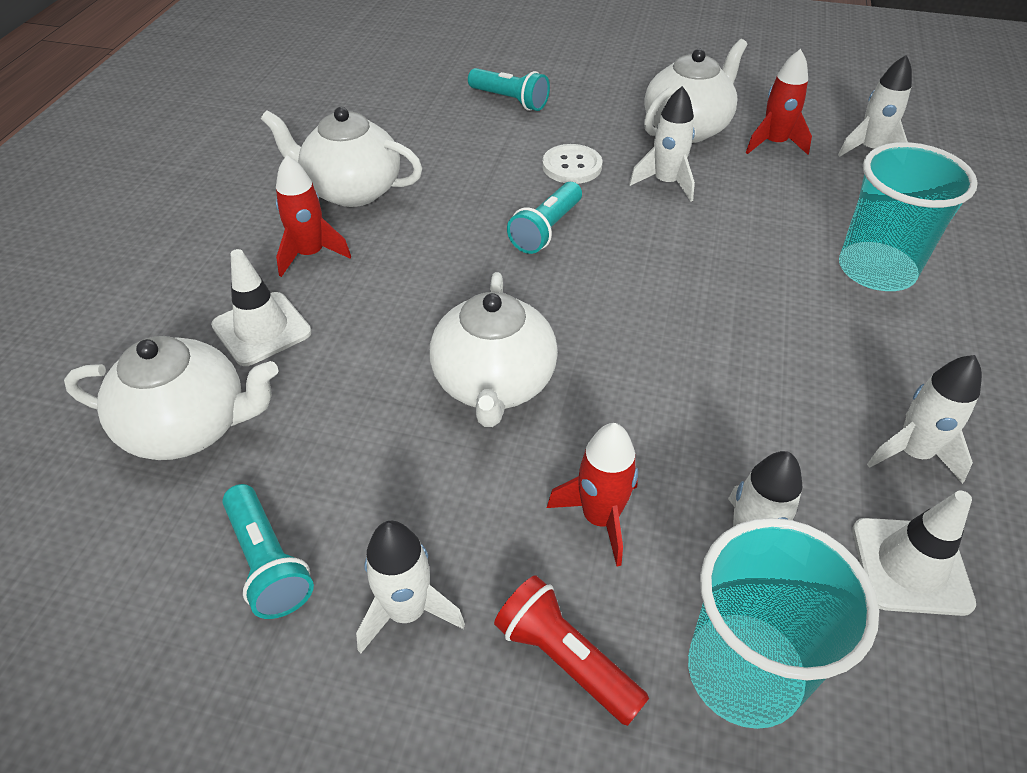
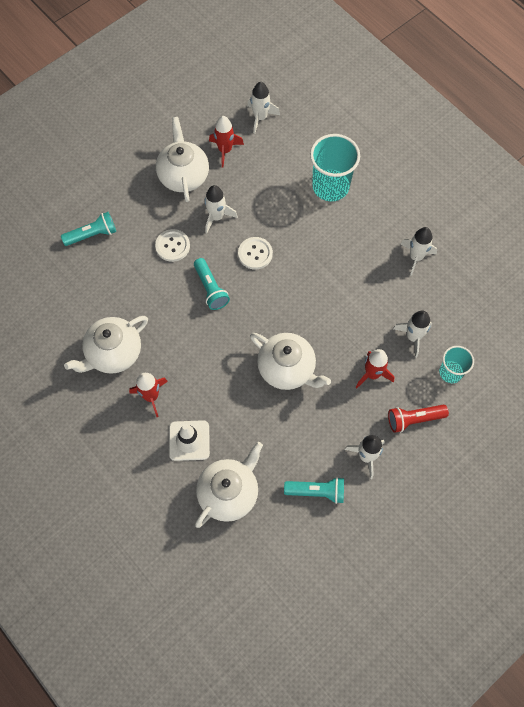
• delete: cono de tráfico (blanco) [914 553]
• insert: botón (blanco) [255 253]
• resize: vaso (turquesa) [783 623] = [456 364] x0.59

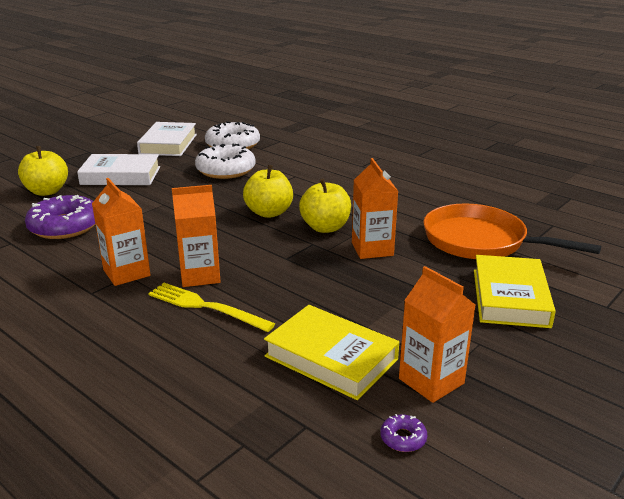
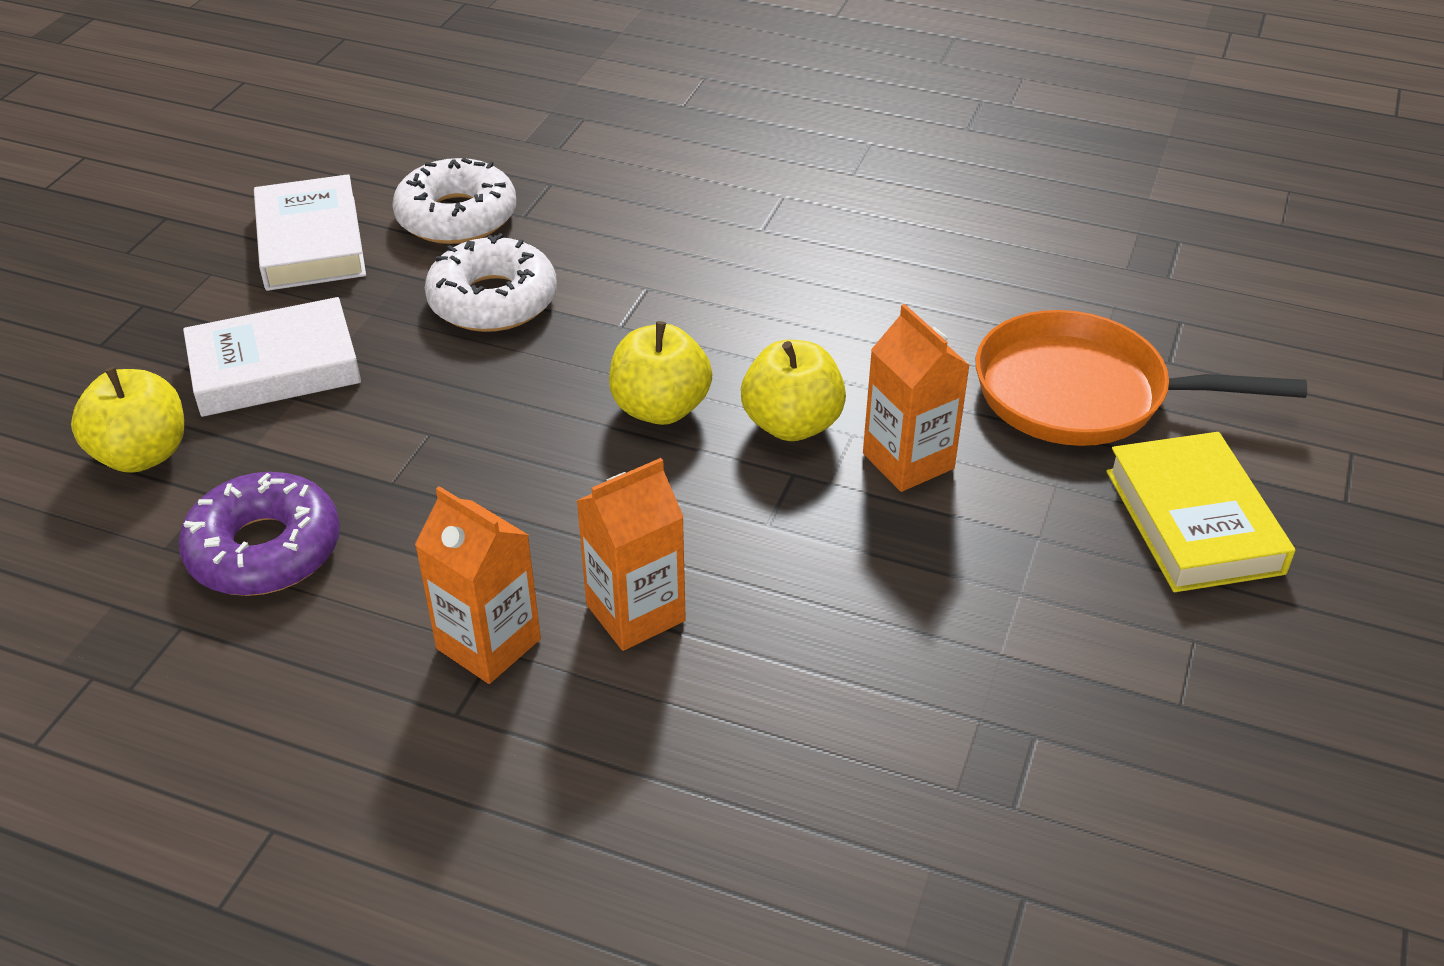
• delete: tenedor (amarillo) [211 307]
• delete: libro (amarillo) [331 352]
• delete: rosquilla (morado) [403 433]
• delete: cartón de leche (naranja) [437 334]

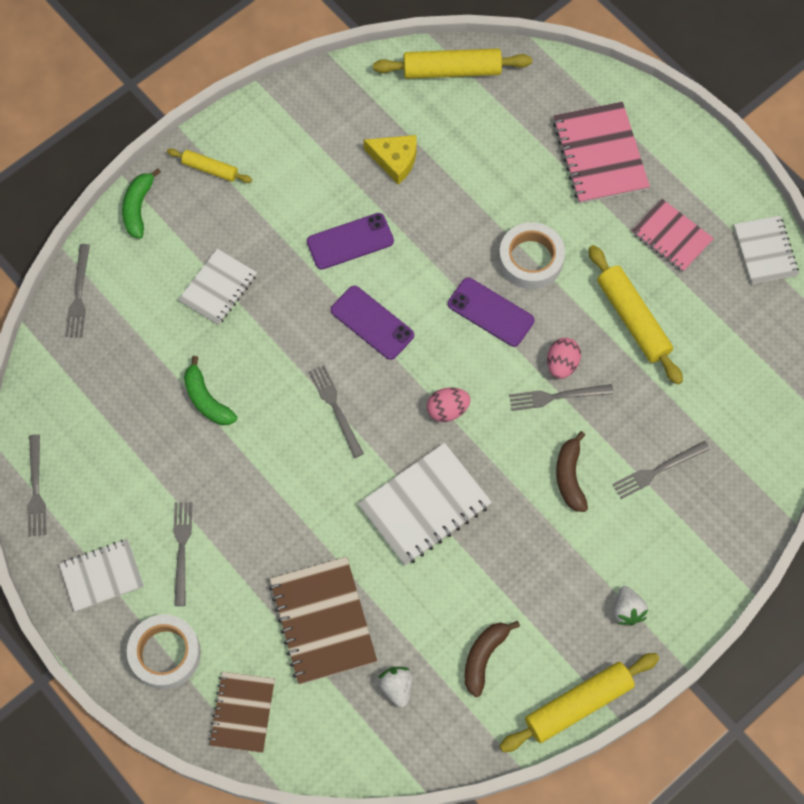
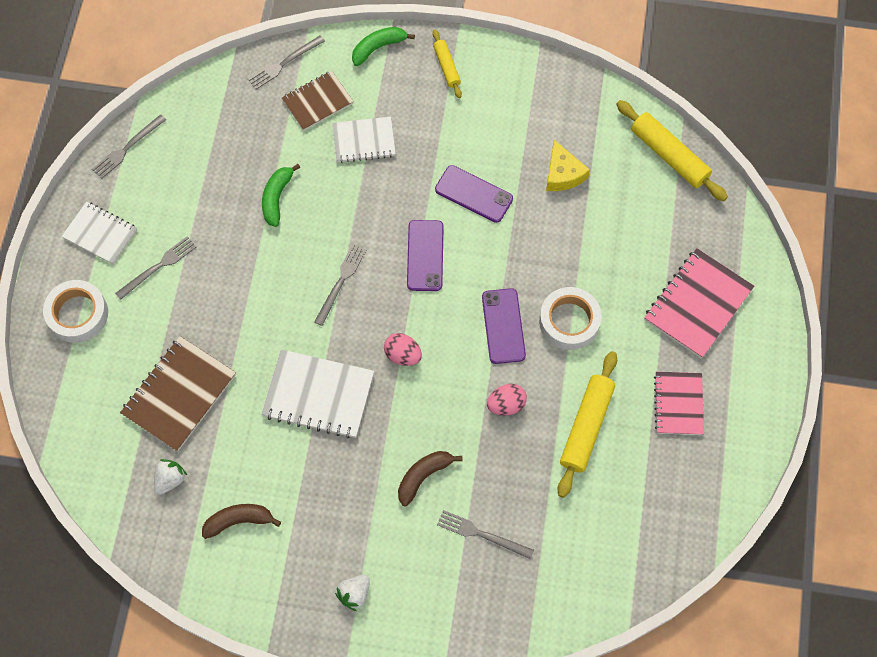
• delete: rodillo (amarillo) [579 702]
• delete: tenedor (gris) [561 397]
• delete: cuaderno (blanco) [766 250]
• move: cuaderno (marrón) [242 712] to [318 101]

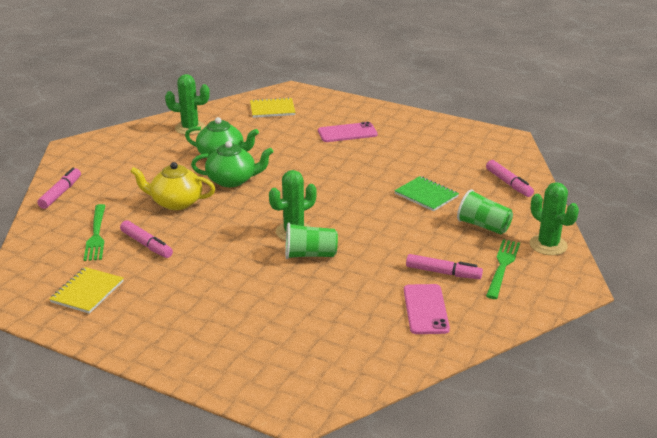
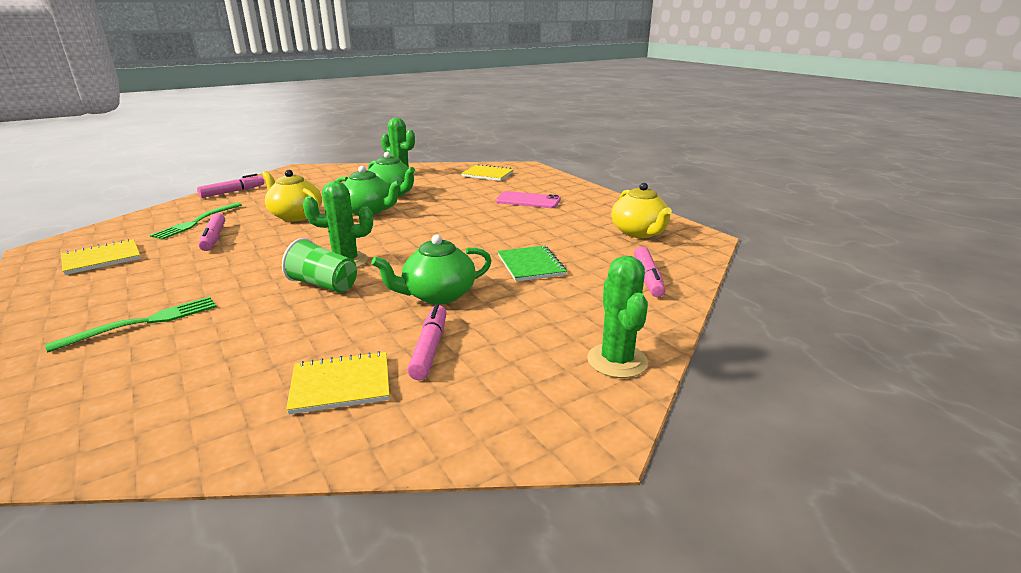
• delete: vaso (verde) [485 211]
• insert: tetera (verde) [431 269]
• insert: tetera (amarillo) [641 210]
• move: tenedor (verde) [503 269] to [131 324]
• replace: móvil (rosa) [427 309] to cuaderno (amarillo) [338 383]
• rotate: rotulador (rosa) [444 266] = [427 342] 135 degrees counterclockwise

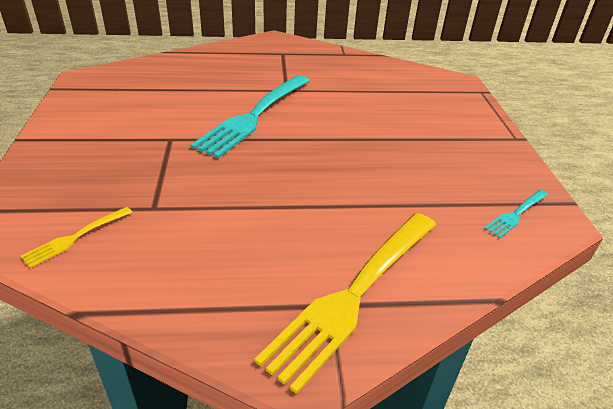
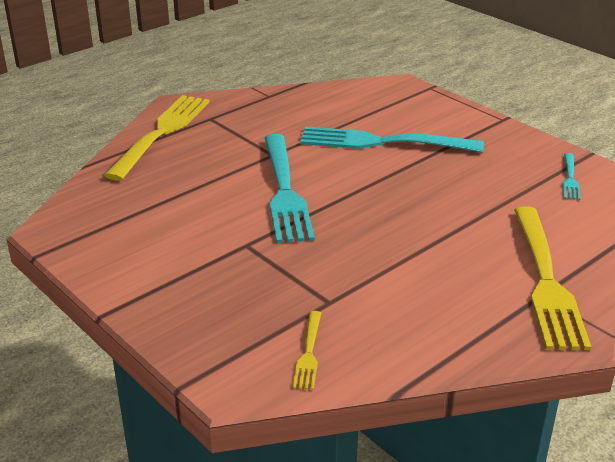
• insert: tenedor (amarillo) [156 138]
• insert: tenedor (turquesa) [392 140]

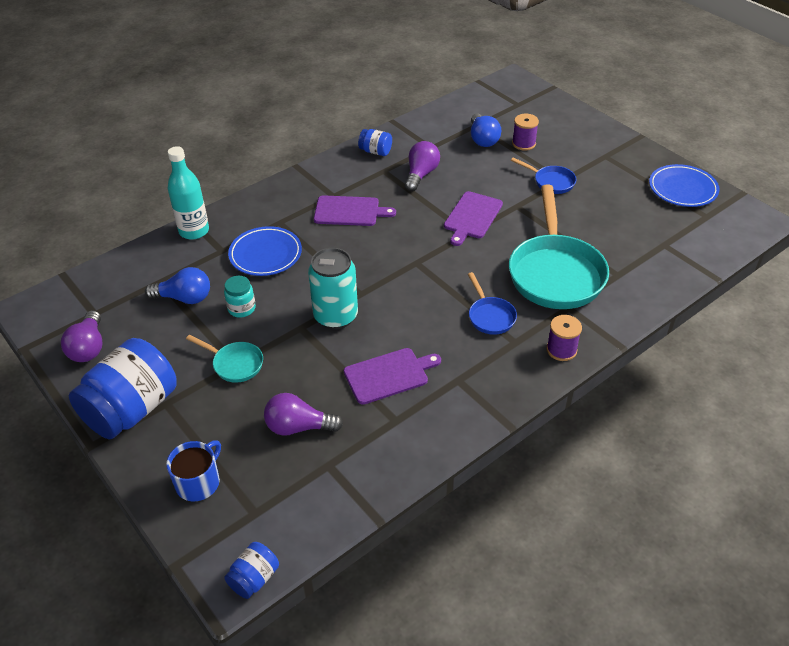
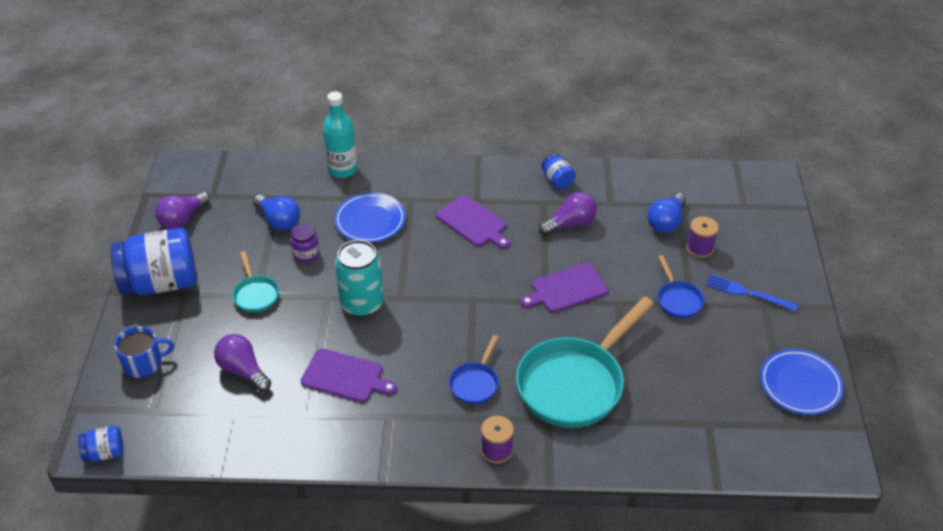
• insert: tenedor (azul) [752 293]
• recolor: tarro (turquesa) [240 296] to tarro (morado) [304 243]

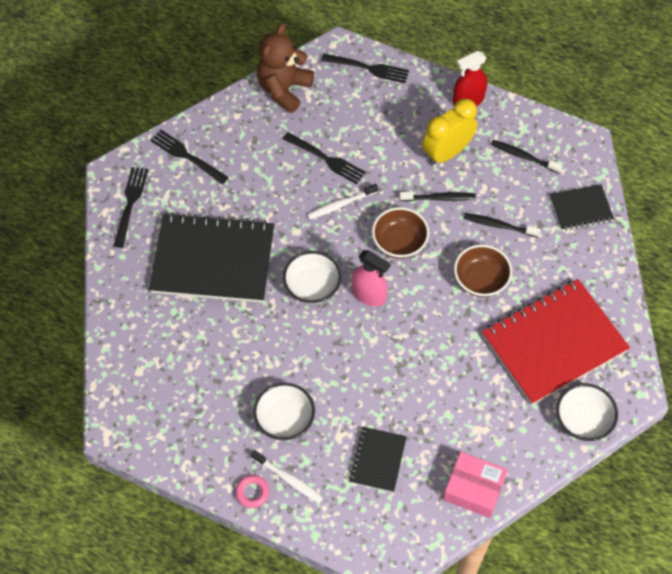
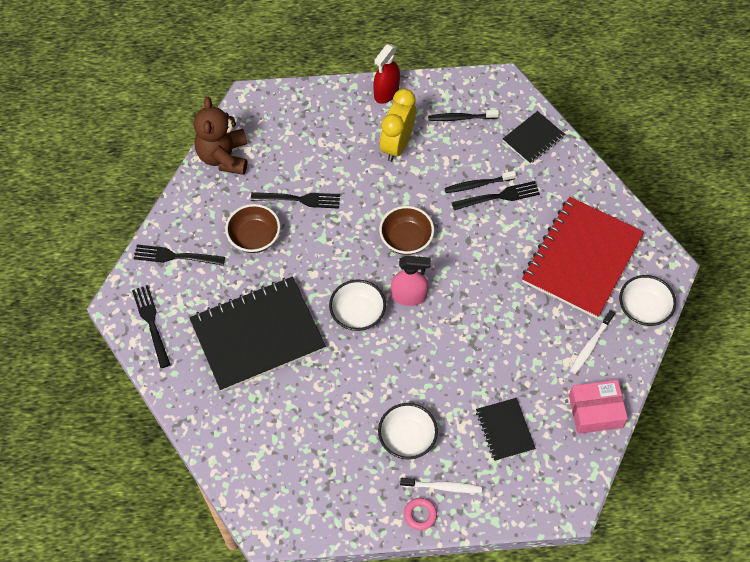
• delete: cepillo de dientes (negro) [438 196]
• move: cepillo de dientes (blanco) [342 201] to [592 342]
• move: tenedor (negro) [365 68] to [496 195]
• move: cuenco (marrón) [483 270] to [252 228]

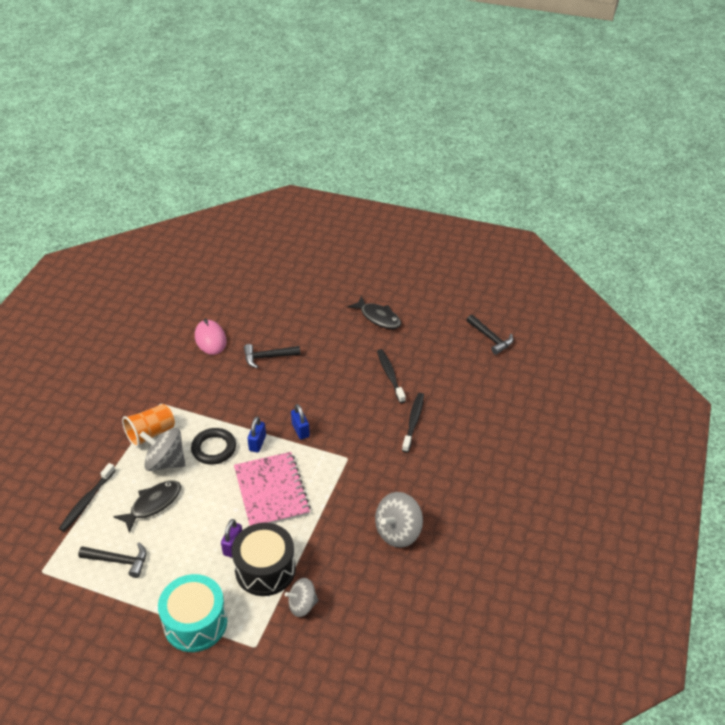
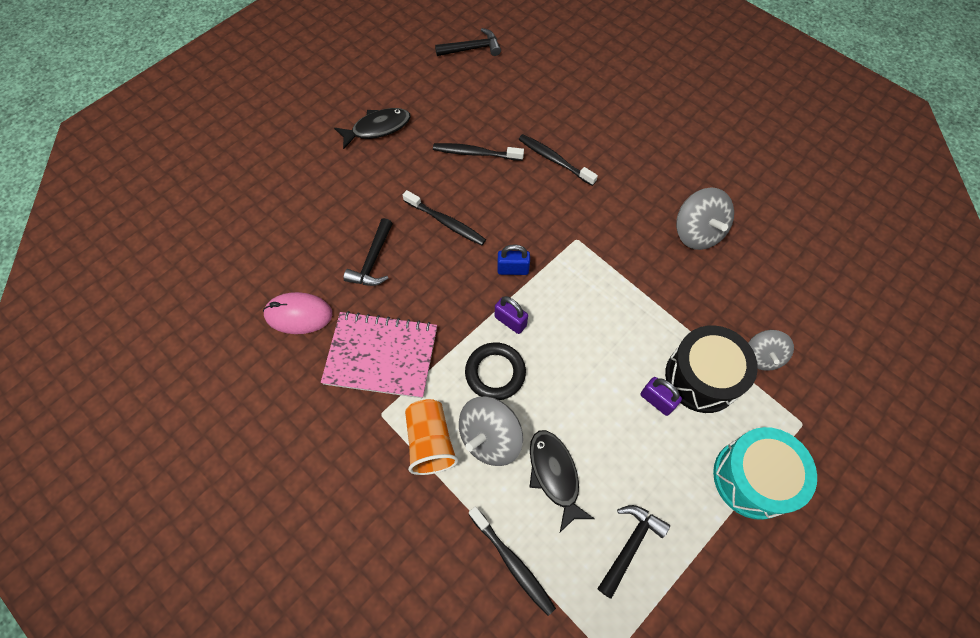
• insert: cepillo de dientes (negro) [444 217]
• move: cuaderno (rosa) [272 489] to [379 354]
• recolor: candado (azul) [256 435] to candado (morado) [511 315]

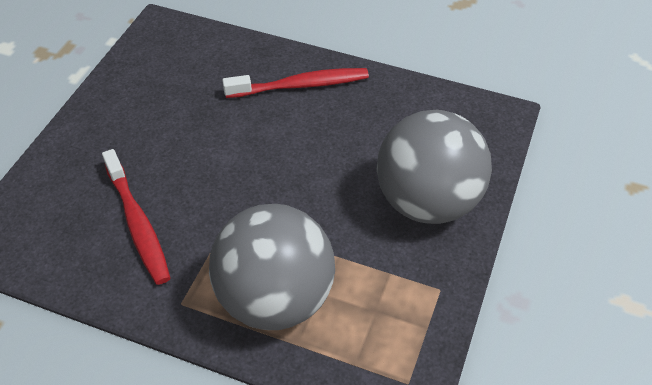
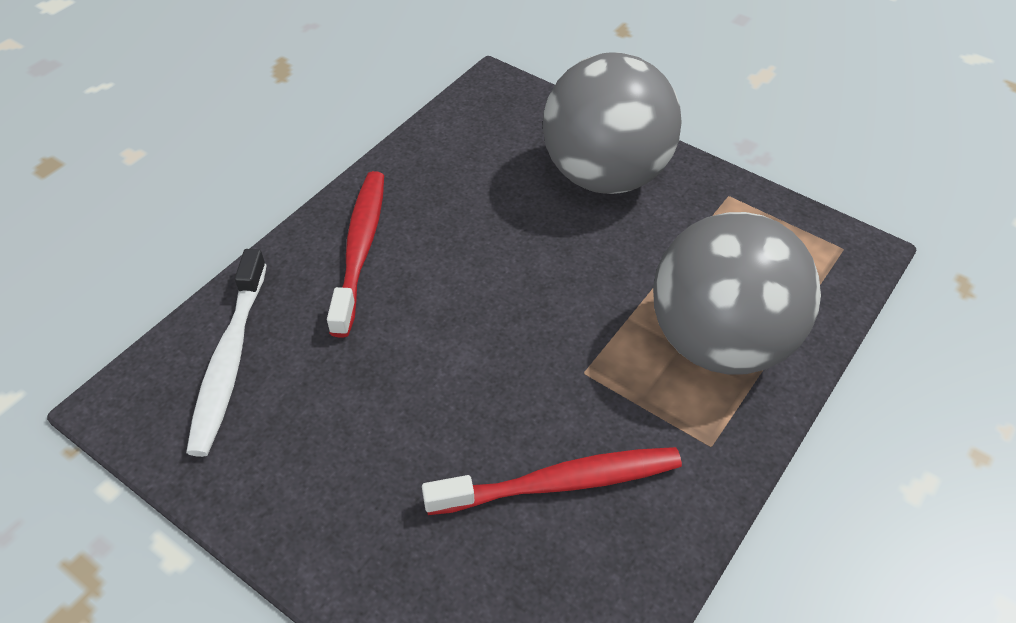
• insert: cepillo de dientes (blanco) [226 353]

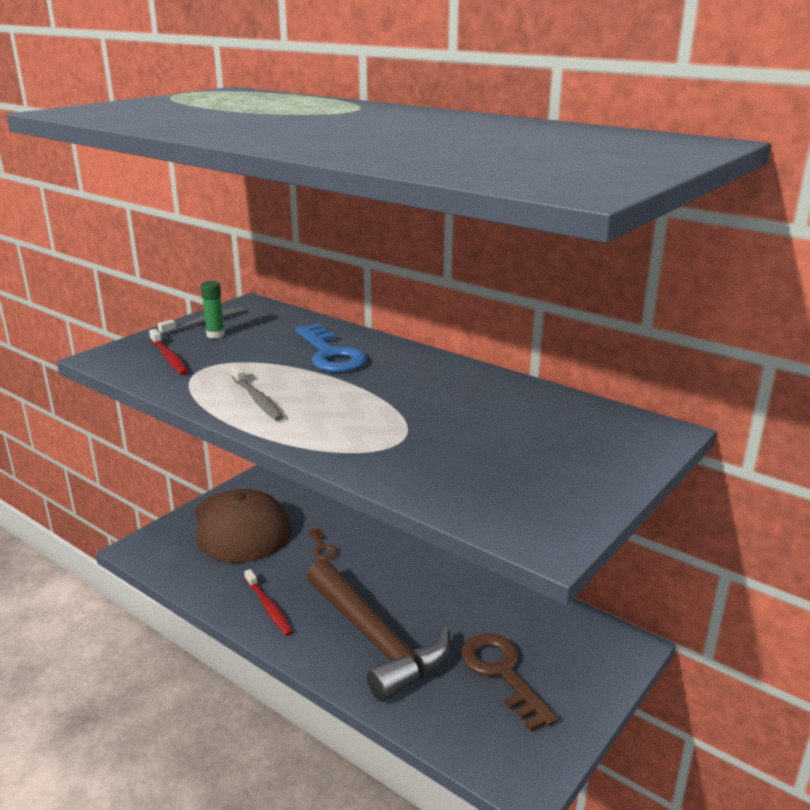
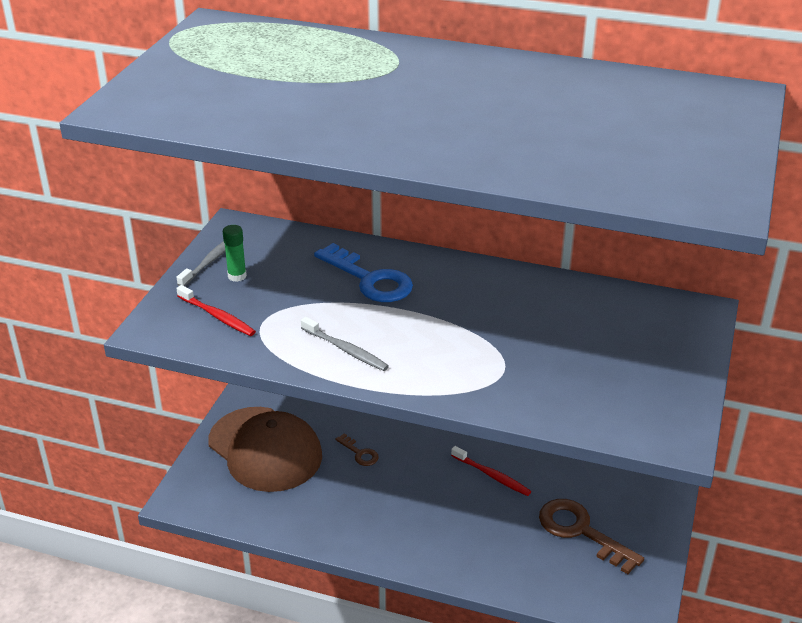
• delete: martillo (marrón) [378 630]
• move: cepillo de dientes (rojo) [268 602] to [491 471]

